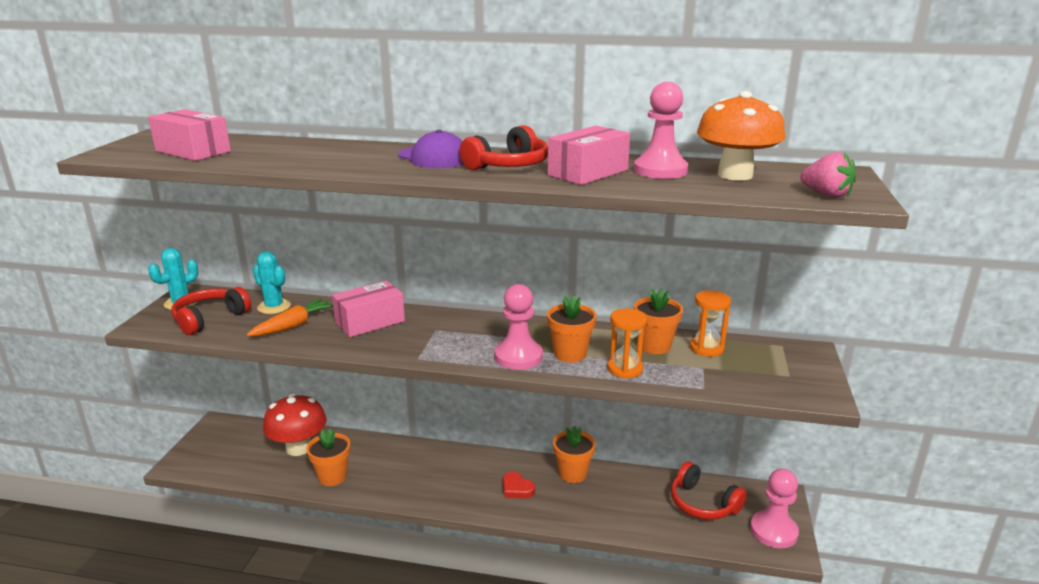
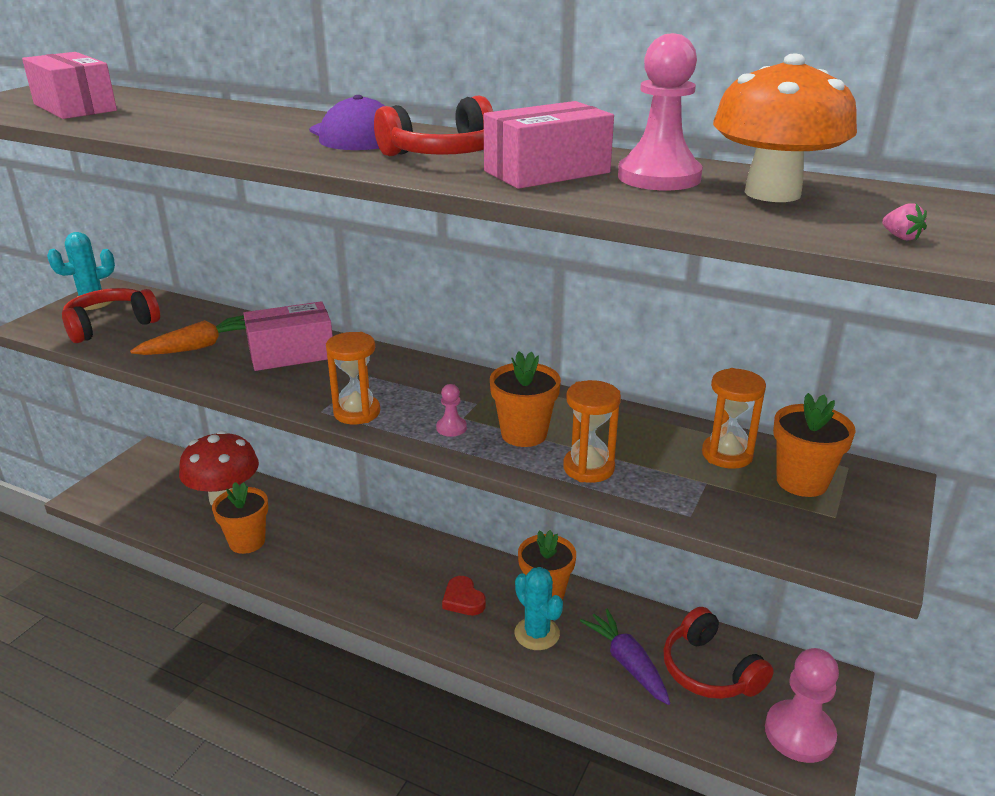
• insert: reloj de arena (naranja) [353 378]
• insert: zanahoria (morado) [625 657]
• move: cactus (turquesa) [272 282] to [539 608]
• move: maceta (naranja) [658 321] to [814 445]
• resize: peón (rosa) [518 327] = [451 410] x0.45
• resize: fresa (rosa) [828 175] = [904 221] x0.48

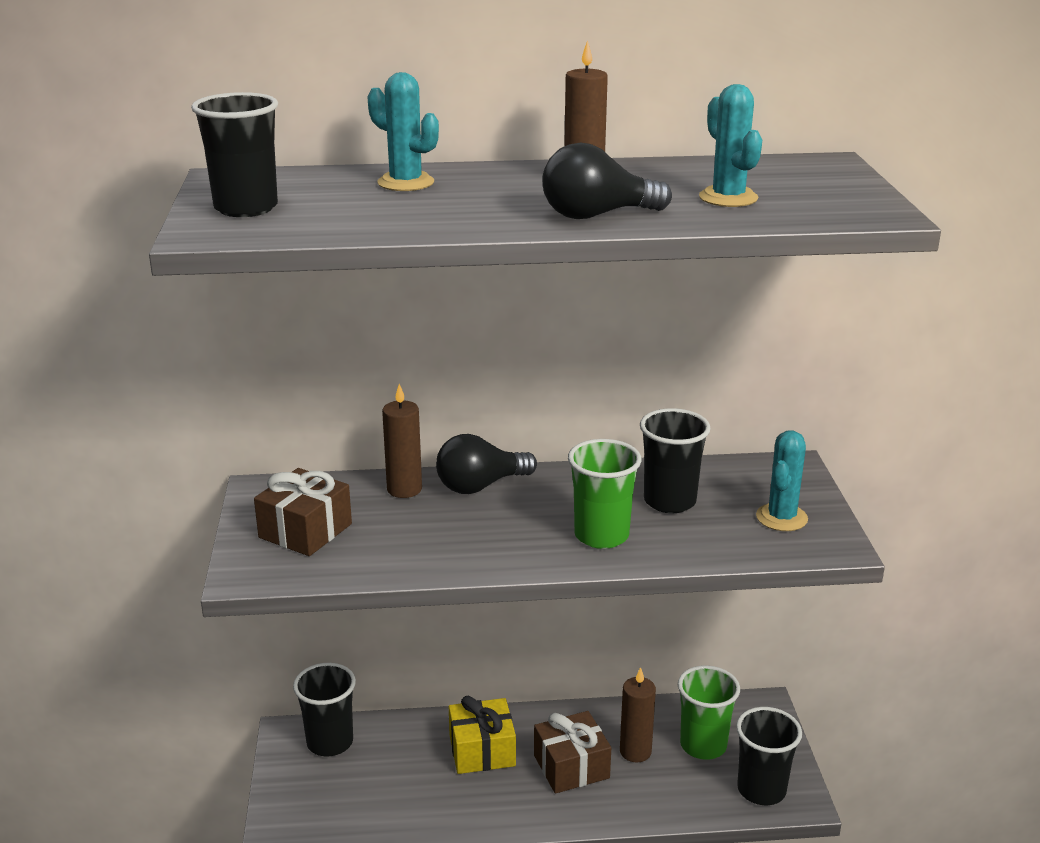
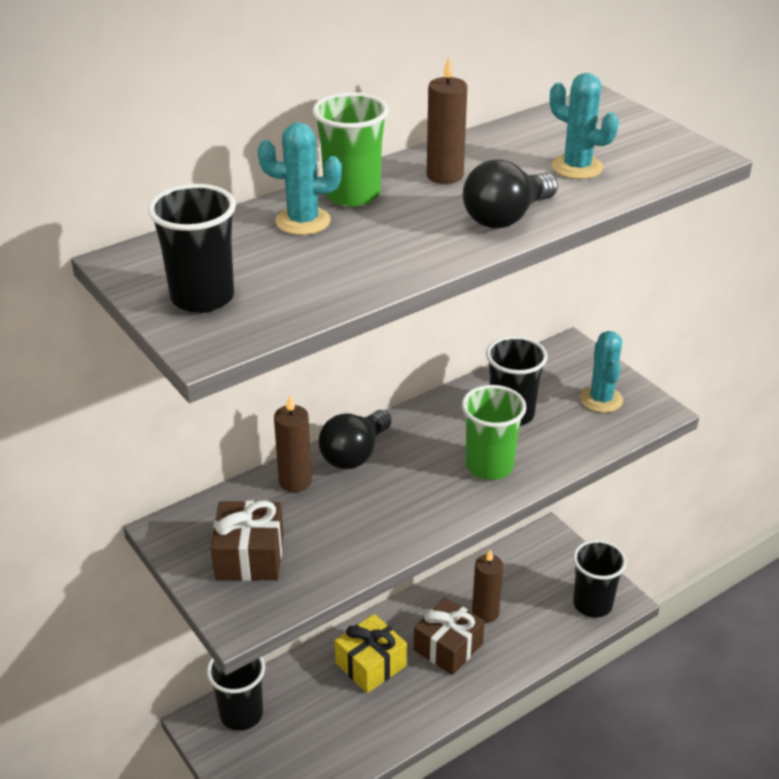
• move: vaso (verde) [709 712] to [350 149]

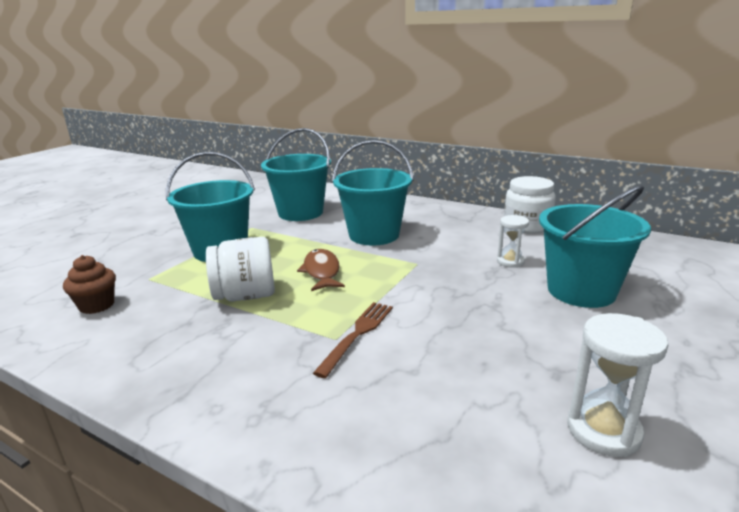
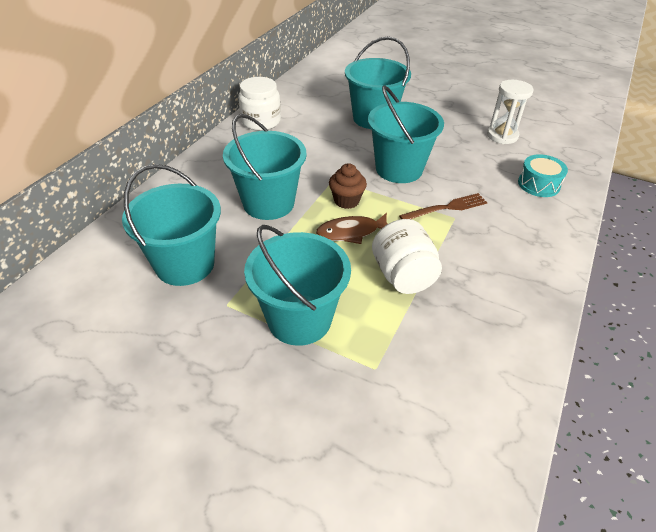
• delete: reloj de arena (blanco) [513 241]
• insert: balde (turquesa) [406 134]
• insert: tambor (turquesa) [543 175]
• move: magdalena (marrón) [89 284] to [348 186]
• rotate: tenedor (marrón) [353 340] = [443 206] 135 degrees clockwise

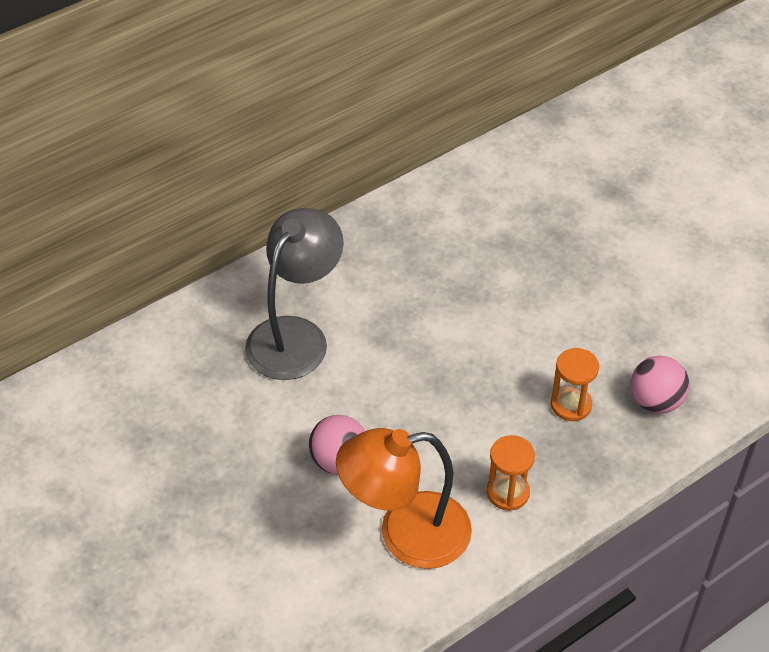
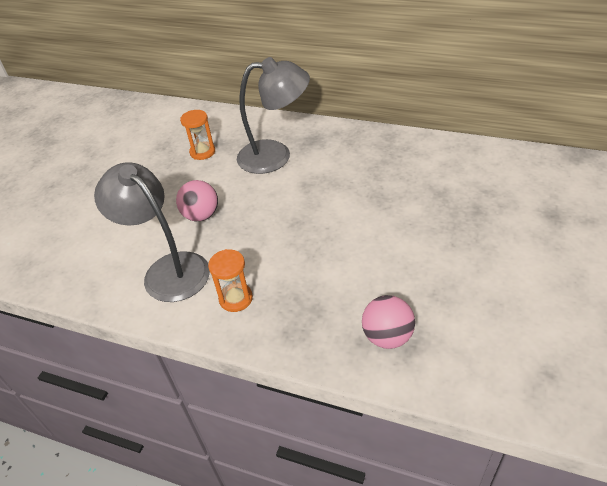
• move: reloj de arena (naranja) [575 384] to [197 135]
• recolor: lámpara (naranja) [404 498] to lámpara (gris) [152 232]

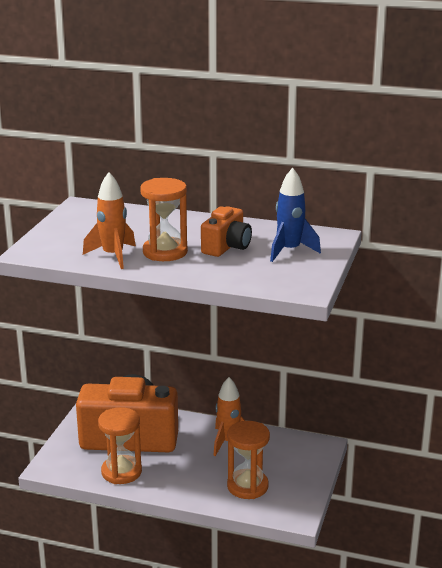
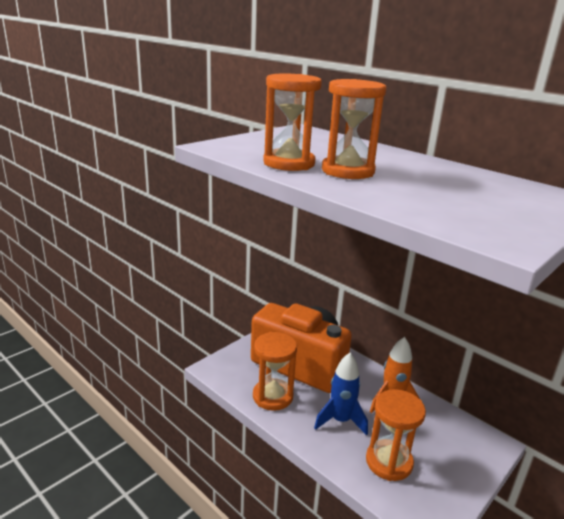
• delete: cámara (naranja) [226 231]
• move: cohete (azul) [295 215] to [341 394]
• replace: cohete (naranja) [109 220] to reloj de arena (naranja) [292 122]

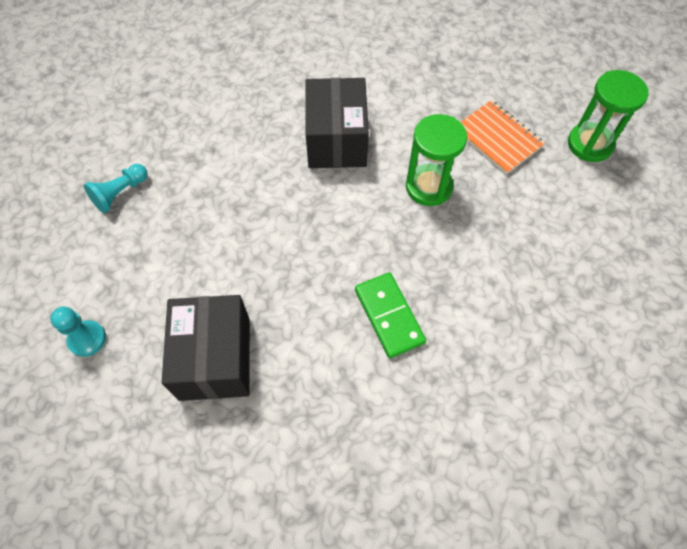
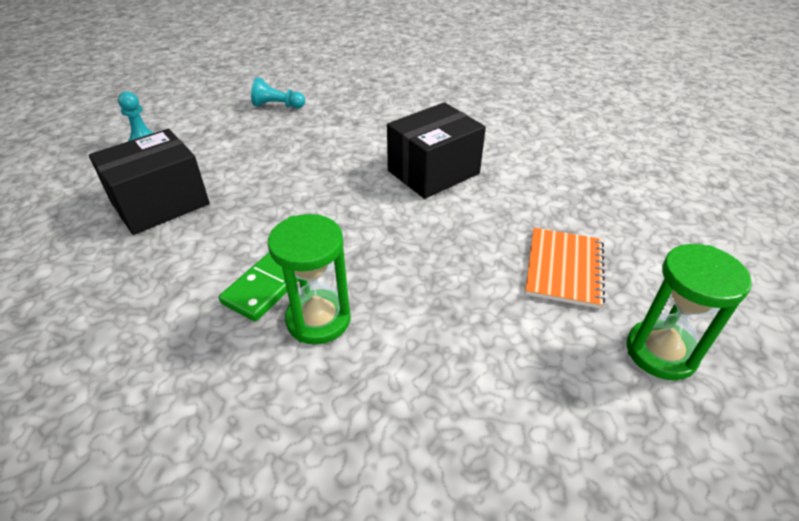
• move: reloj de arena (verde) [436 160] to [309 279]

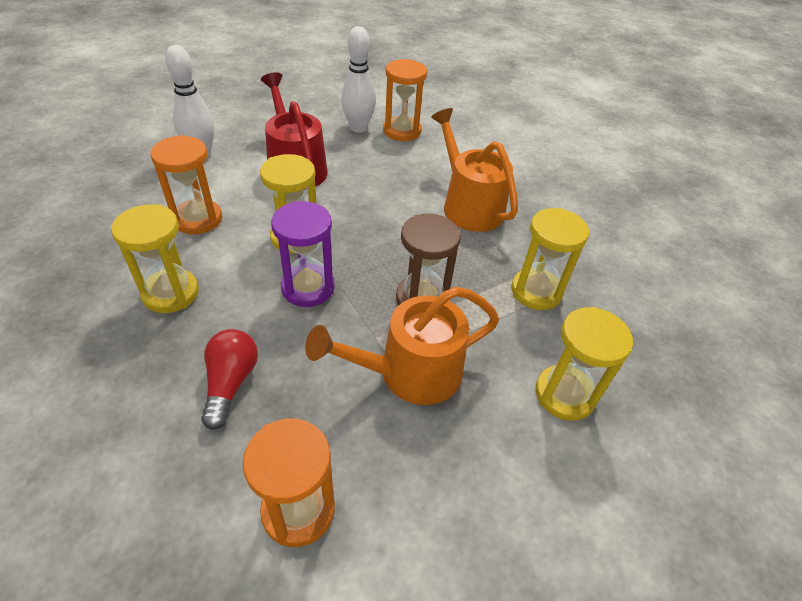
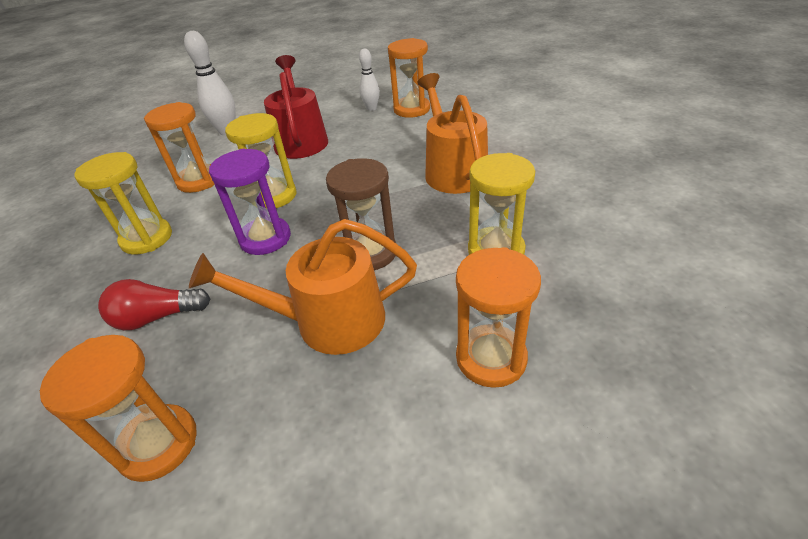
• recolor: reloj de arena (amarillo) [584 364] to reloj de arena (naranja) [498 317]
• rotate: bombilla (rojo) [229 379] = [154 304] 120 degrees counterclockwise
• resize: bolo (blanco) [358 79] = [369 79] x0.63

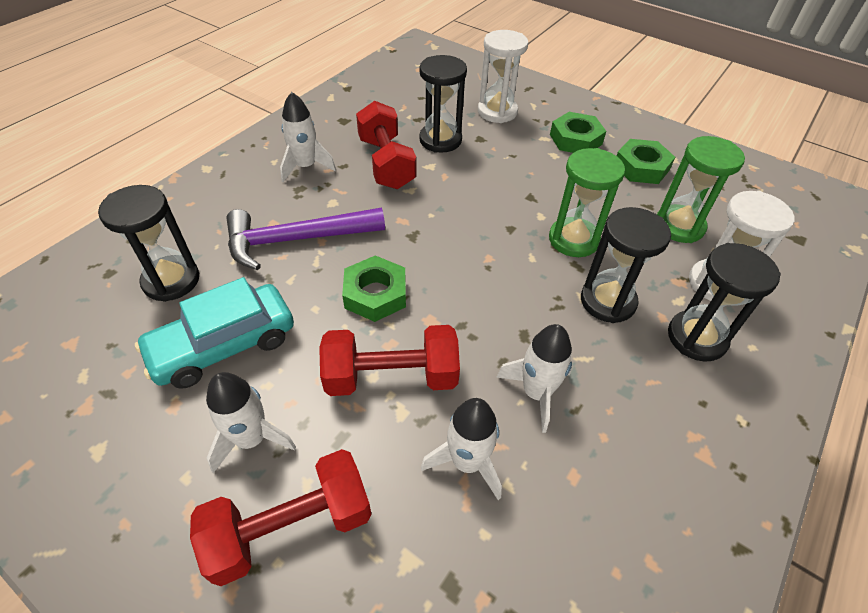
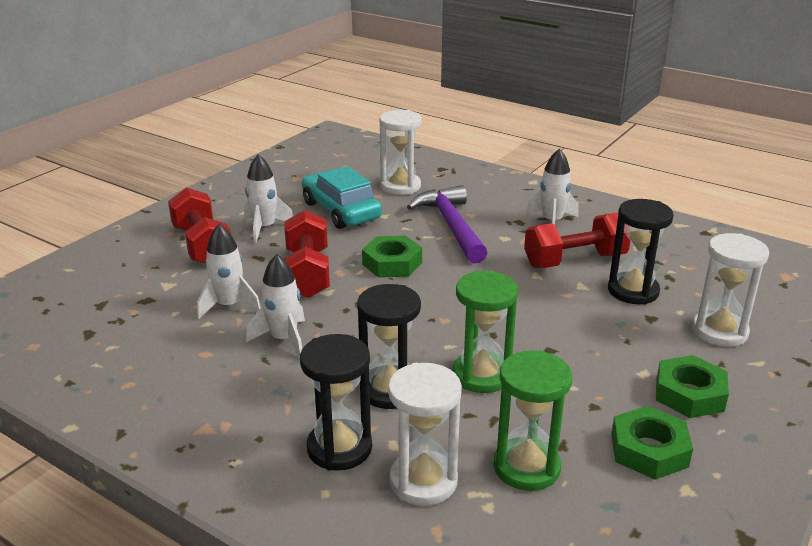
• recolor: reloj de arena (negro) [148 243] to reloj de arena (blanco) [400 152]

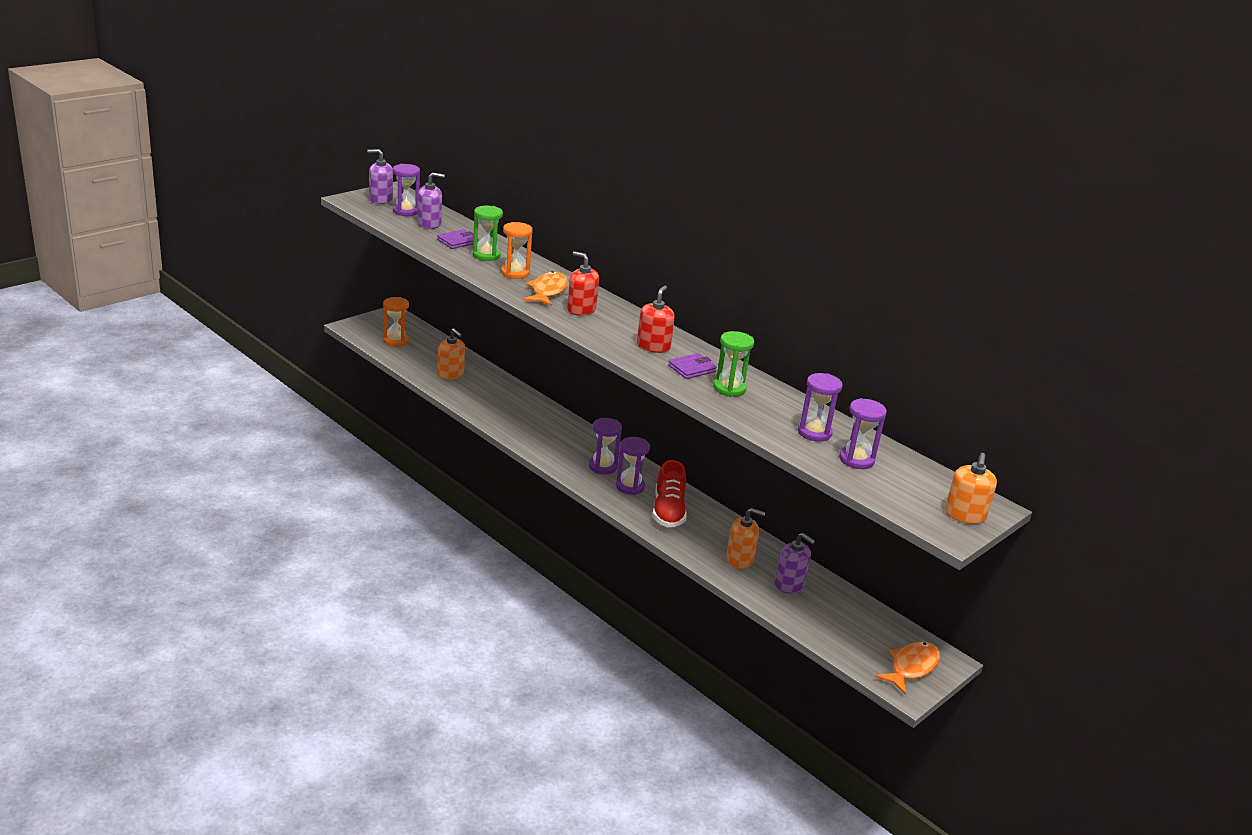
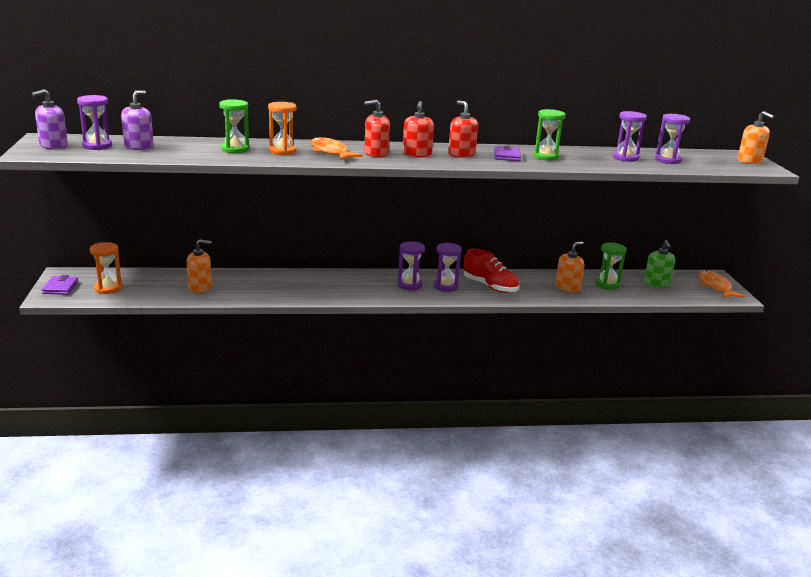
• insert: dispensador de jabón (rojo) [418 129]
• insert: dispensador de jabón (verde) [659 263]
• move: cartera (morado) [458 239] to [60 285]
• replace: dispensador de jabón (morado) [795 563] to reloj de arena (verde) [611 266]

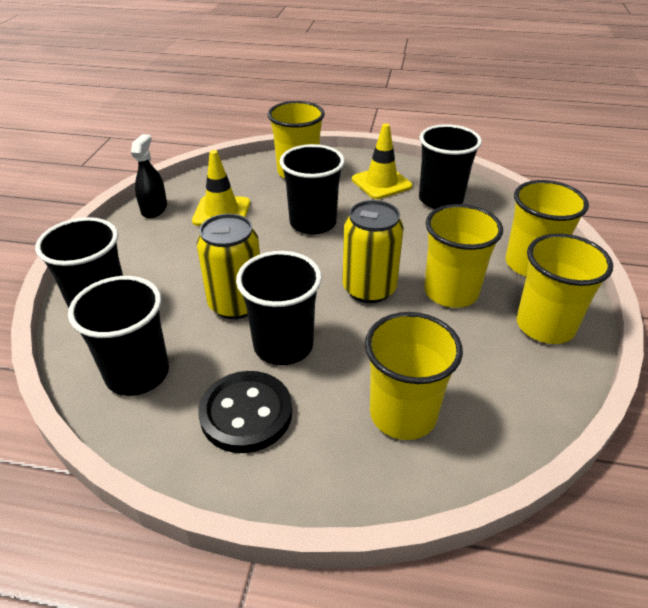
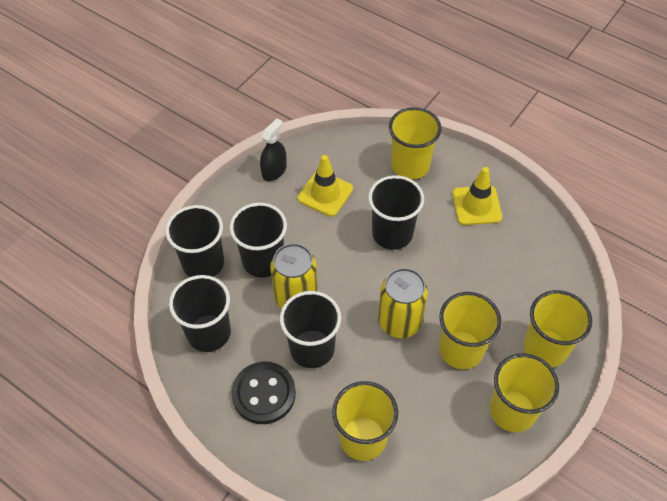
• move: vaso (negro) [450 166] to [258 240]

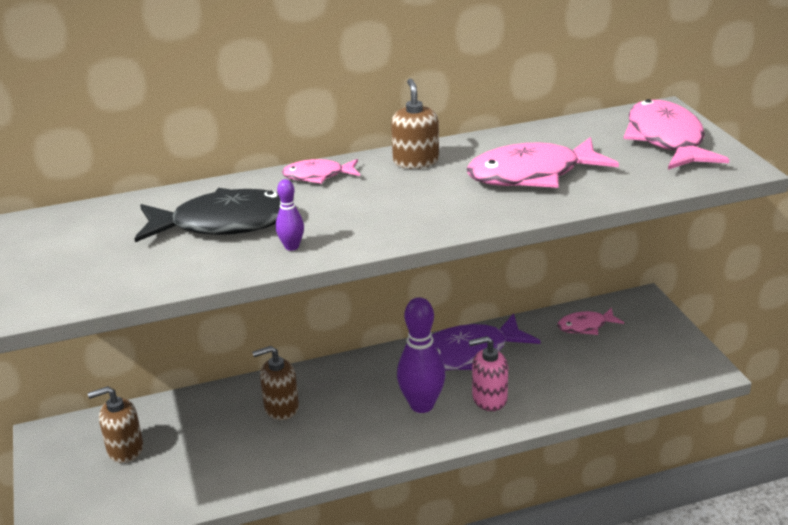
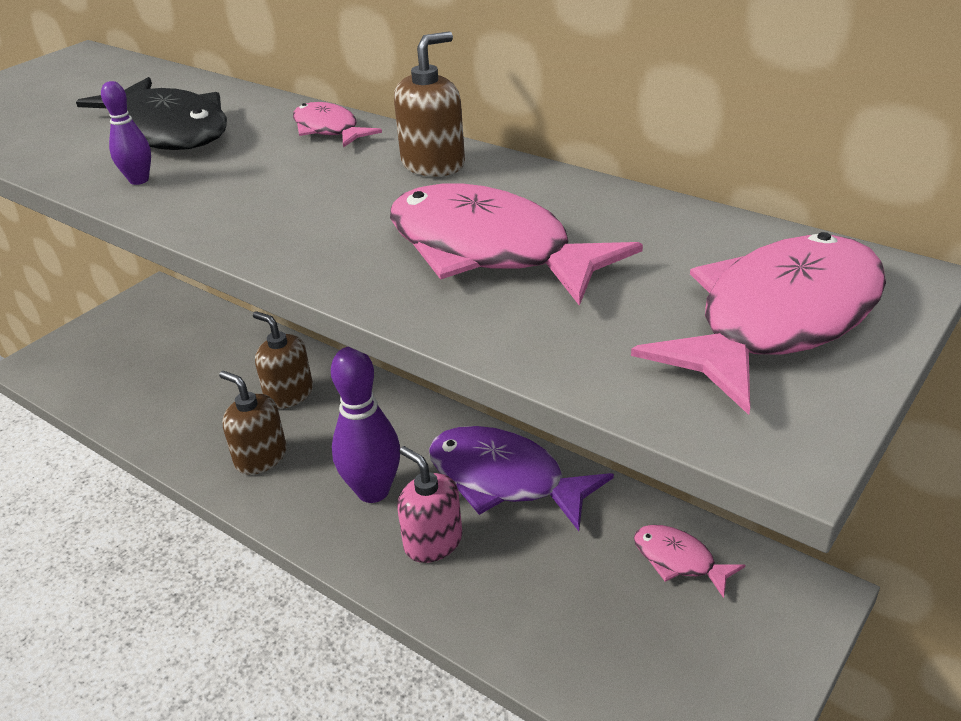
• move: dispensador de jabón (marrón) [115 424] to [253 423]

